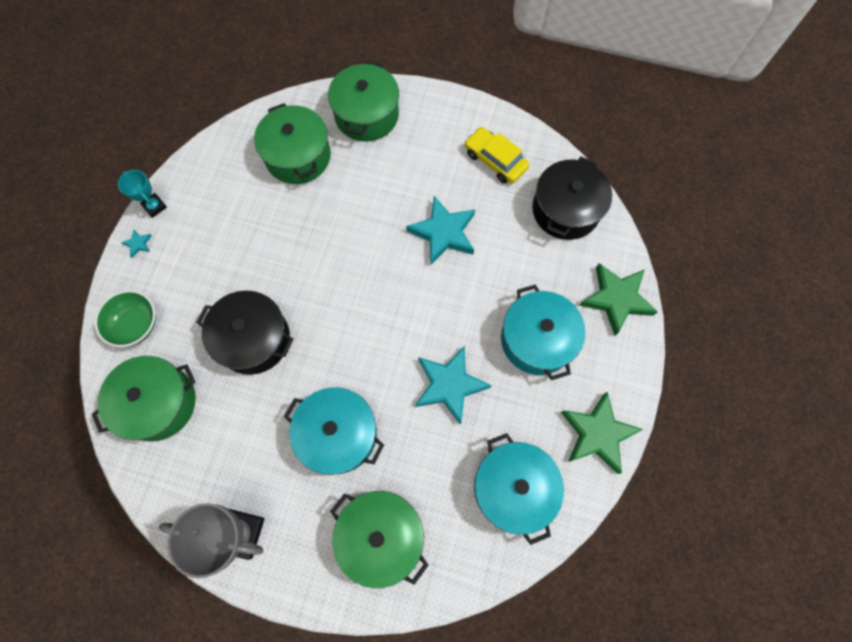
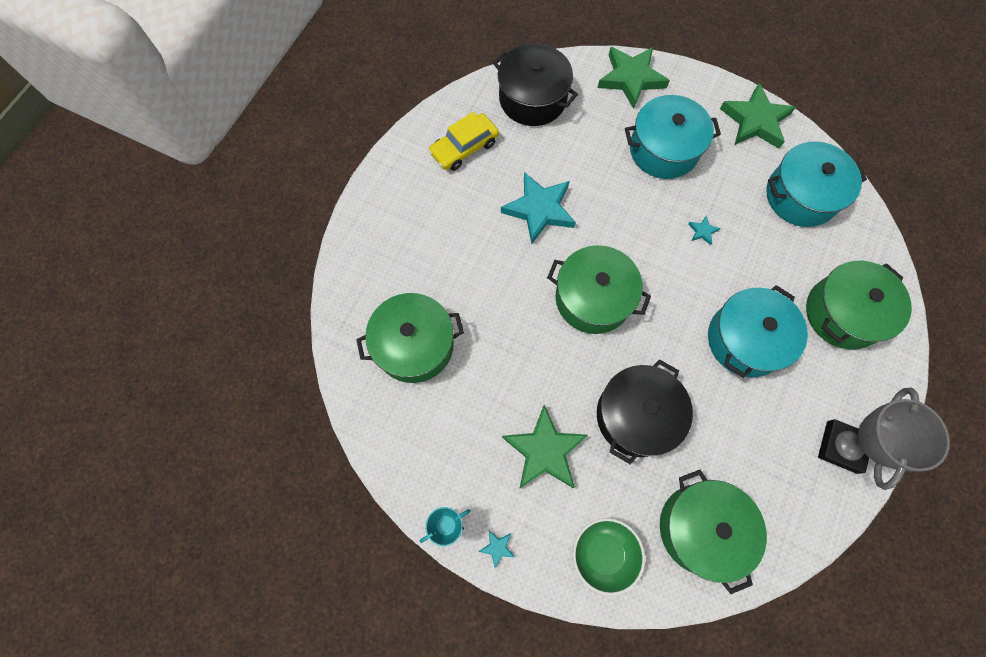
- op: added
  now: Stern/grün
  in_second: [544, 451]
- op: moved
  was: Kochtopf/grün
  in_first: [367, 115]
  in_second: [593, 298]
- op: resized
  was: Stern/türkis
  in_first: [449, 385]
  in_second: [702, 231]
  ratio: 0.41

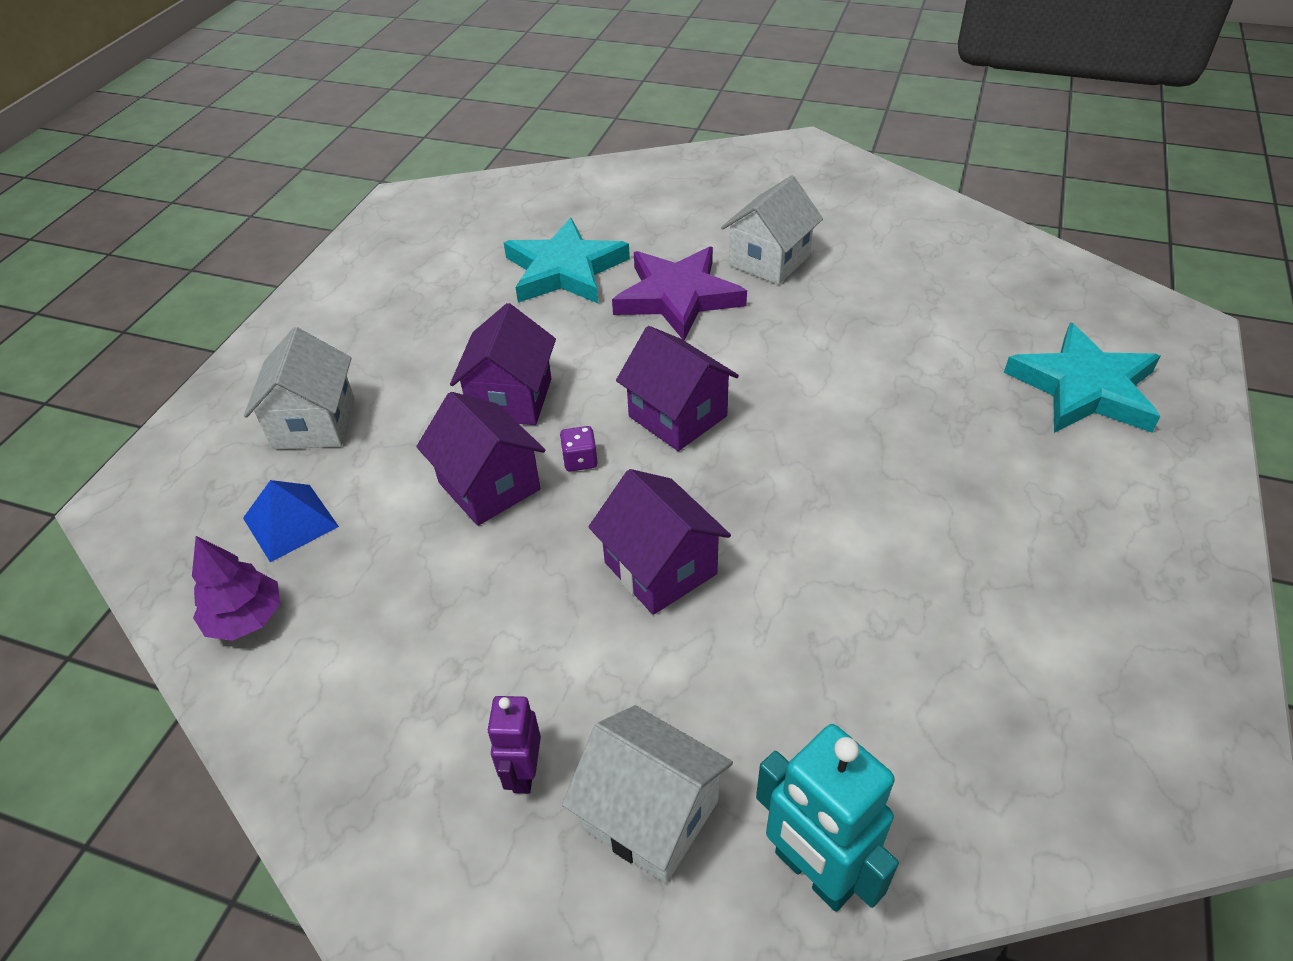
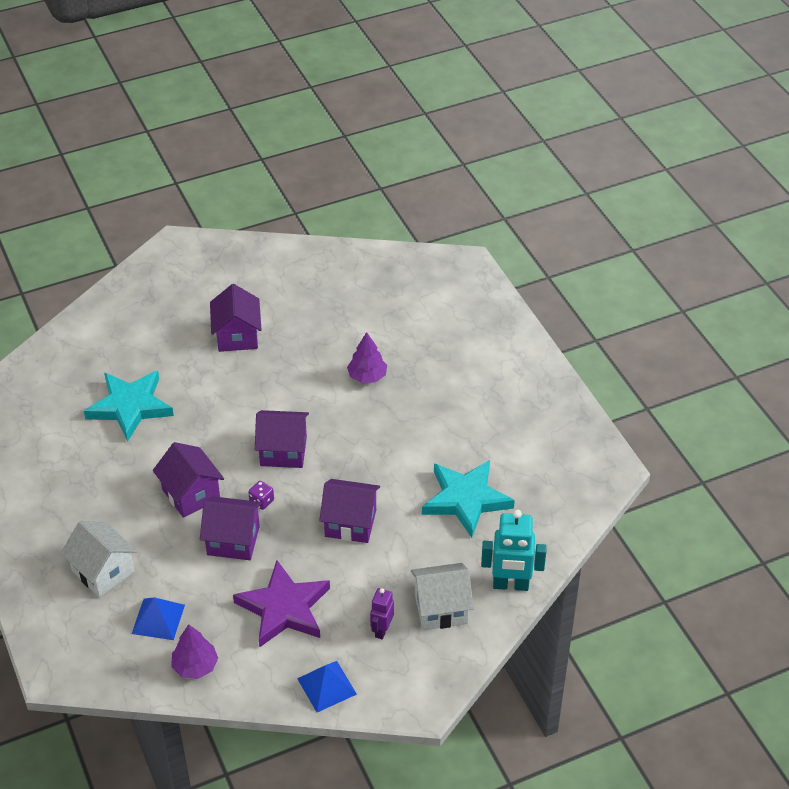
- op: added
  now: Pyramide/blau
  in_second: [326, 686]
- op: added
  now: Baum/lila
  in_second: [367, 376]
- op: moved
  was: Stern/lila
  in_first: [677, 297]
  in_second: [284, 608]
- op: moved
  was: Stern/türkis
  in_first: [1084, 388]
  in_second: [466, 499]
- op: recoloured
  was: Haus/weiß
  now: Haus/lila
  in_first: [769, 260]
  in_second: [237, 336]
- op: turned
  was: Roboter/lila
  in_first: [523, 773]
  in_second: [382, 630]
  clockwise: 60

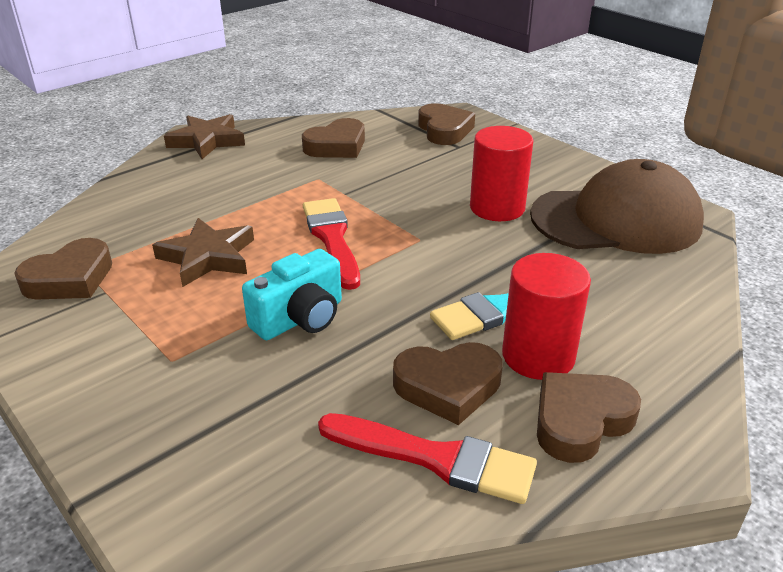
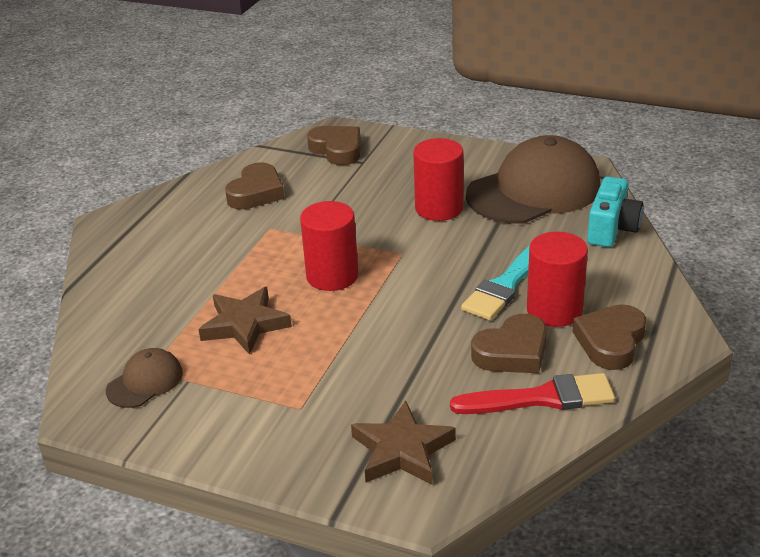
- op: moved
  was: Stern/braun
  in_first: [207, 141]
  in_second: [402, 450]
- op: moved
  was: Kamera/türkis
  in_first: [300, 318]
  in_second: [612, 229]
- op: replaced
  was: Herz/braun
  now: Kappe/braun
  in_first: [70, 278]
  in_second: [145, 381]
- op: replaced
  was: Pinsel/rot
  now: Vollzylinder/rot
  in_first: [332, 239]
  in_second: [332, 276]

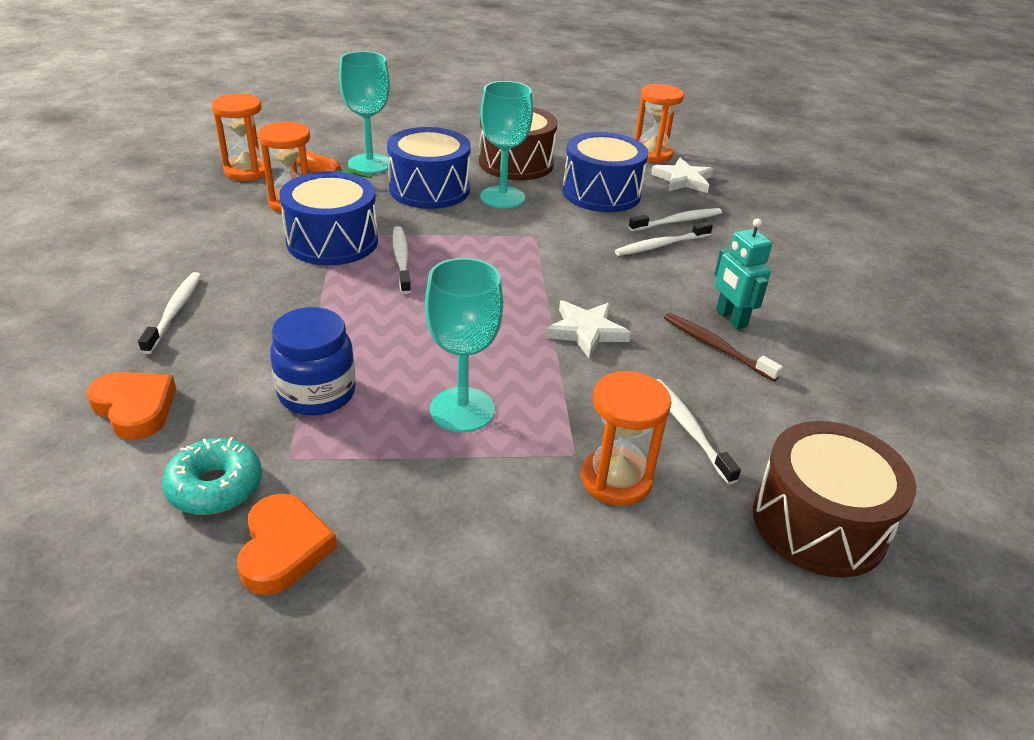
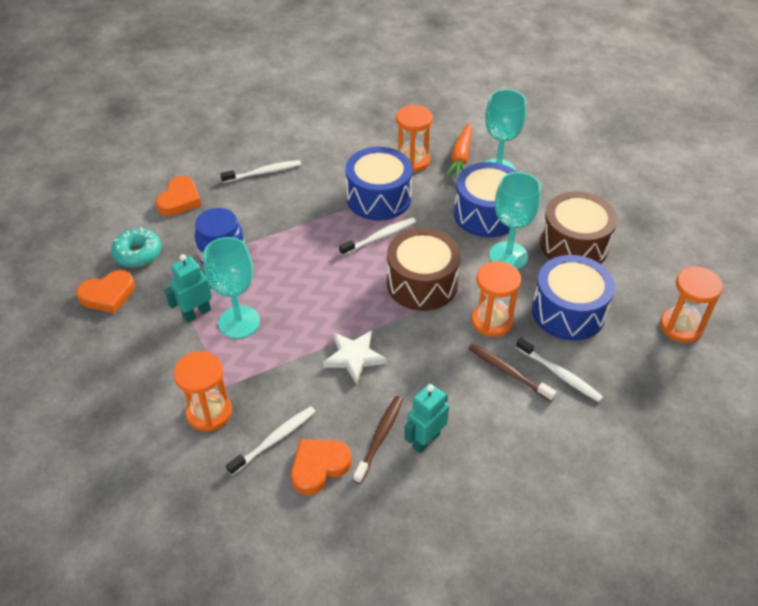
- op: removed
  was: Stern/weiß
  in_first: [683, 180]
- op: added
  now: Roboter/türkis
  in_second: [196, 313]
- op: added
  now: Herz/orange
  in_second: [319, 467]
- op: moved
  was: Sanduhr/orange
  in_first: [247, 171]
  in_second: [492, 321]
- op: moved
  was: Trommel/braun
  in_first: [818, 523]
  in_second: [422, 283]
- op: recoloured
  was: Zahnbürste/weiß
  now: Zahnbürste/braun
  in_first: [661, 245]
  in_second: [508, 372]

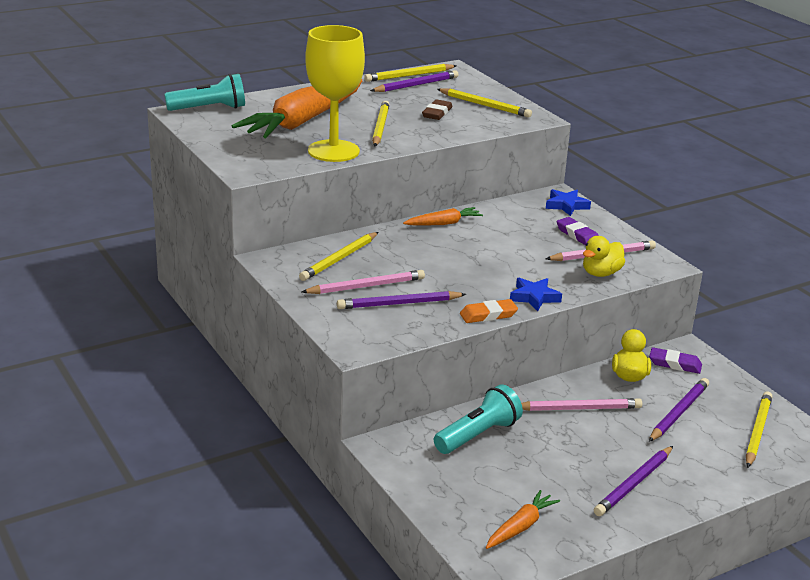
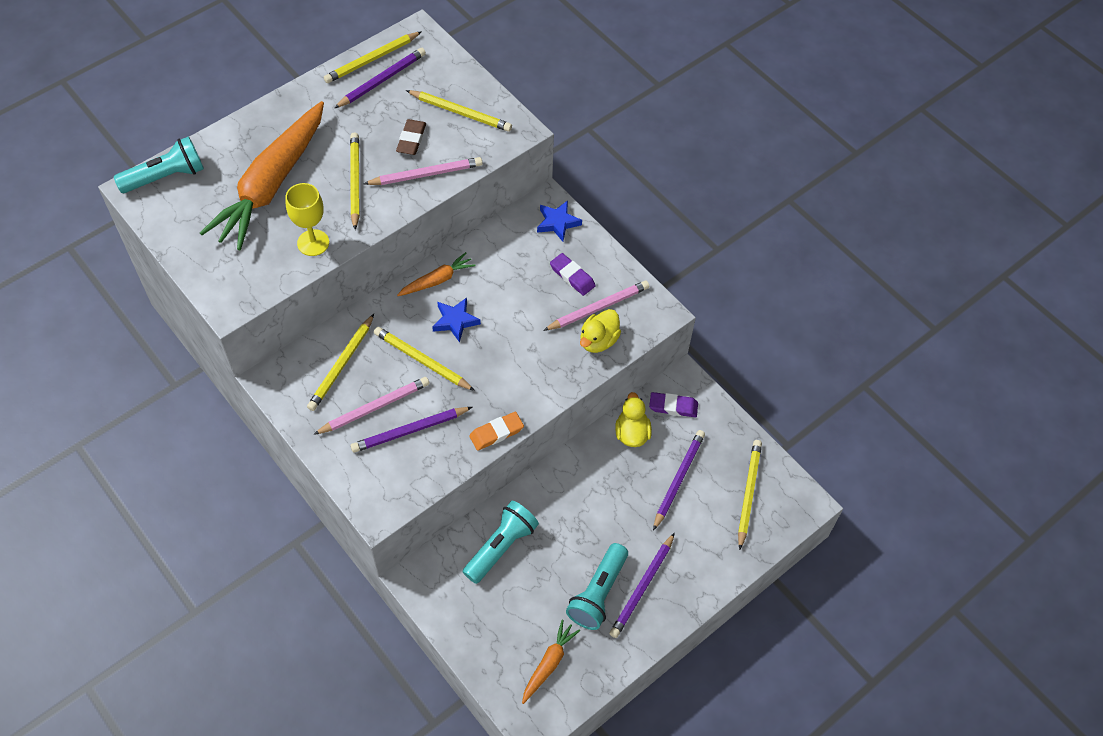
- op: added
  now: Bleistift/gelb
  in_second: [422, 360]
- op: added
  now: Taschenlampe/türkis
  in_second: [598, 593]
- op: moved
  was: Stern/blau
  in_first: [534, 297]
  in_second: [455, 321]
- op: moved
  was: Bleistift/rosa
  in_first: [579, 408]
  in_second: [426, 174]
- op: resized
  was: Kelch/gelb
  in_first: [333, 151]
  in_second: [313, 243]
  ratio: 0.59

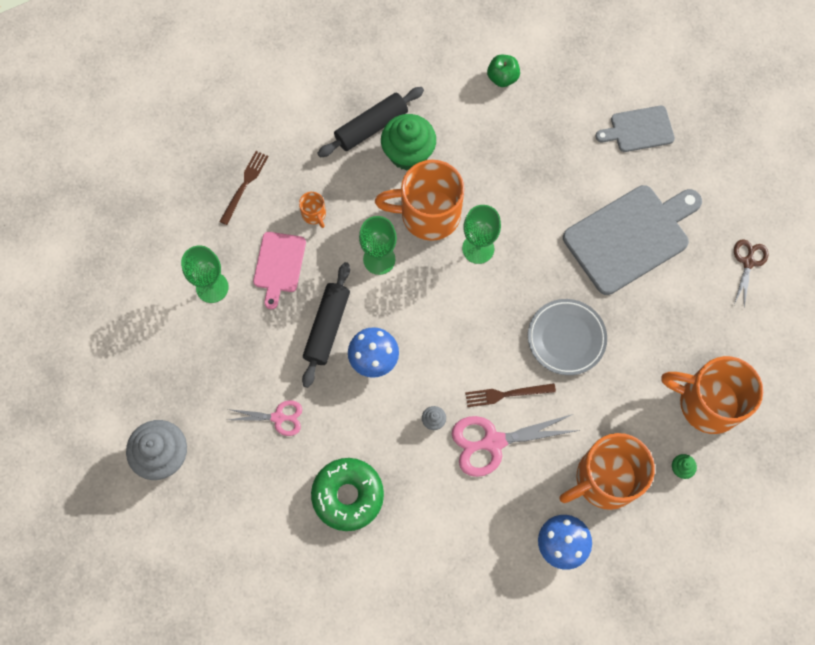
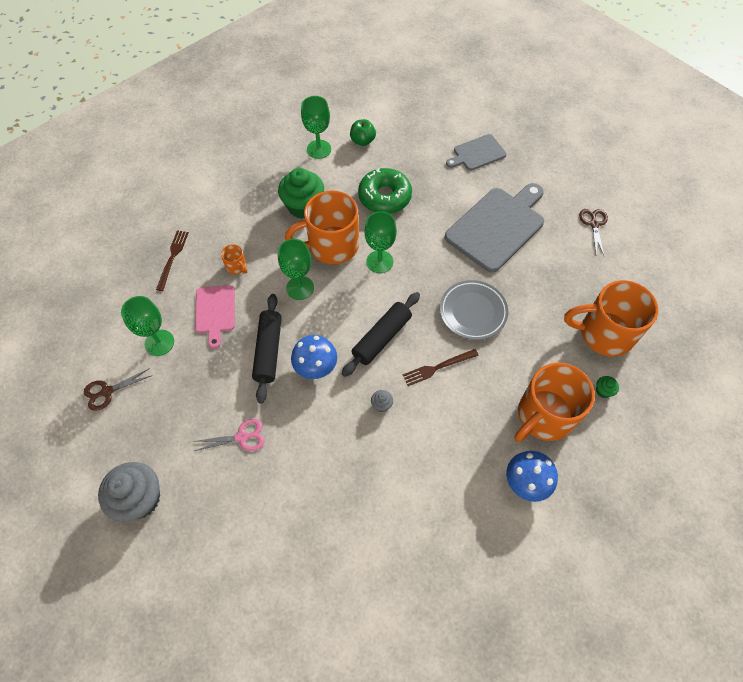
- op: removed
  was: Schere/rosa
  in_first: [493, 442]
- op: added
  now: Schere/braun
  in_second: [107, 392]
- op: added
  now: Kelch/grün
  in_second: [319, 149]
- op: moved
  was: Donut/grün
  in_first: [348, 495]
  in_second: [384, 197]
- op: moved
  was: Nudelholz/schwarz
  in_first: [371, 127]
  in_second: [382, 338]

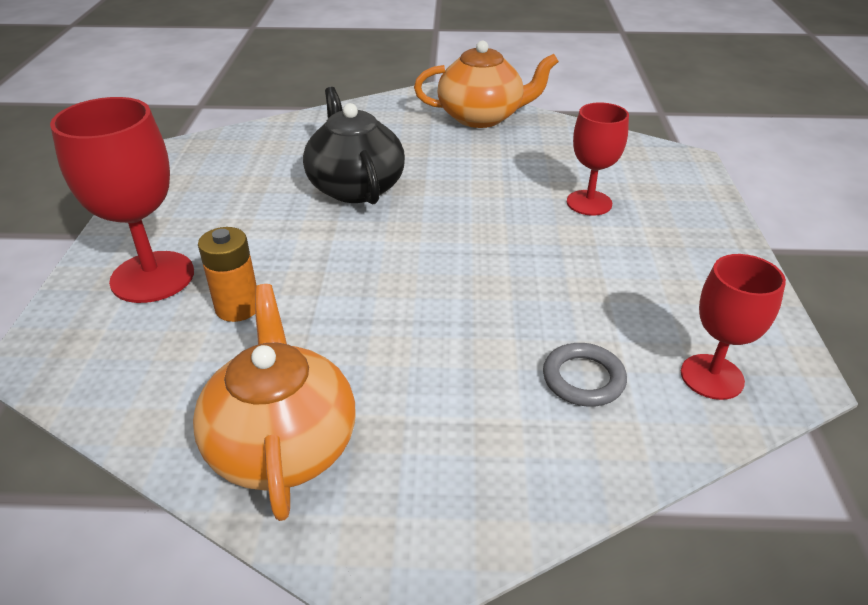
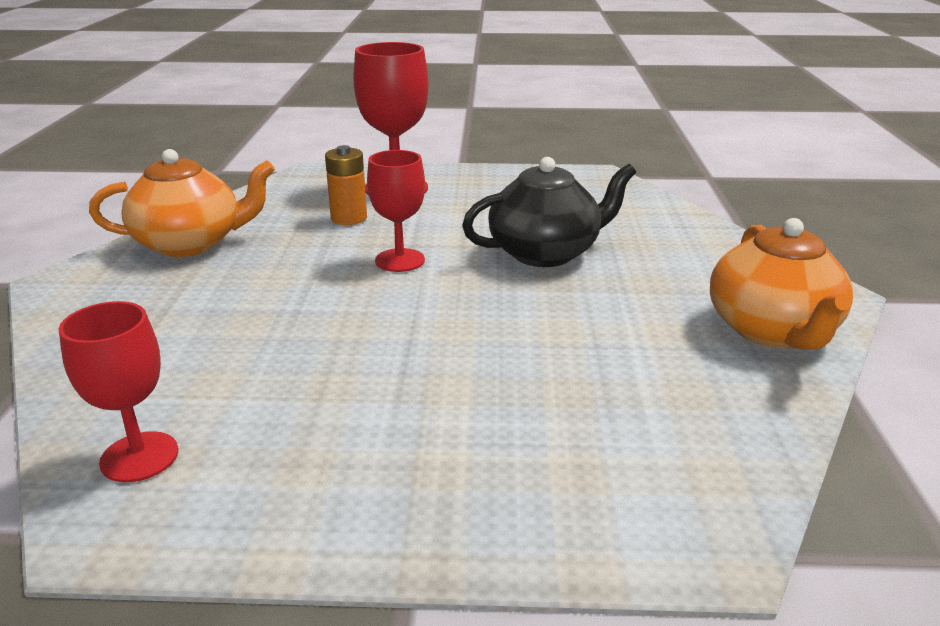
- op: removed
  was: Ring/grau
  in_first: [583, 379]
- op: moved
  was: Kelch/rot
  in_first: [589, 203]
  in_second: [400, 260]

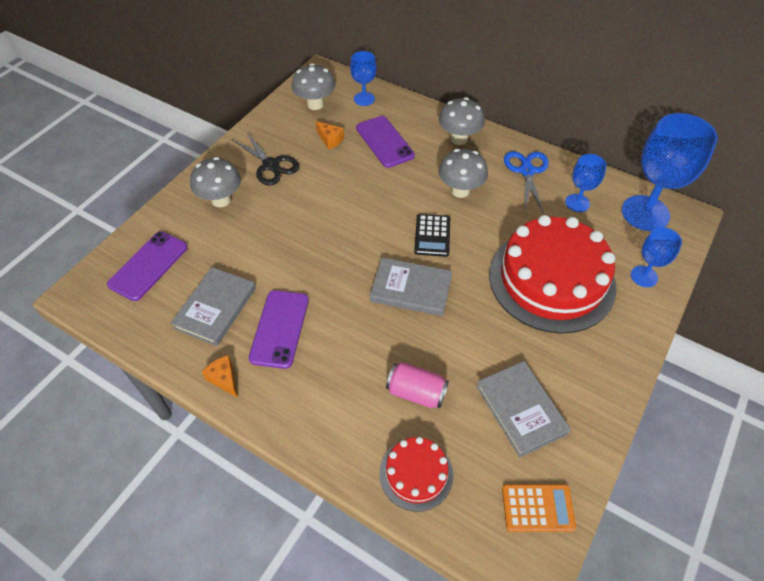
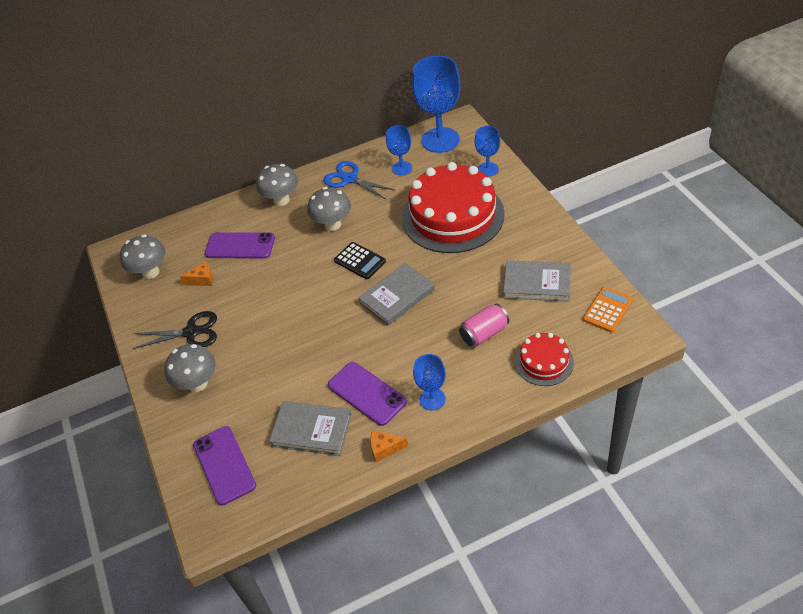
- op: moved
  was: Kelch/blau
  in_first: [364, 99]
  in_second: [432, 399]
- op: turned
  was: Buch/grau
  in_first: [215, 308]
  in_second: [311, 430]
  clockwise: -45

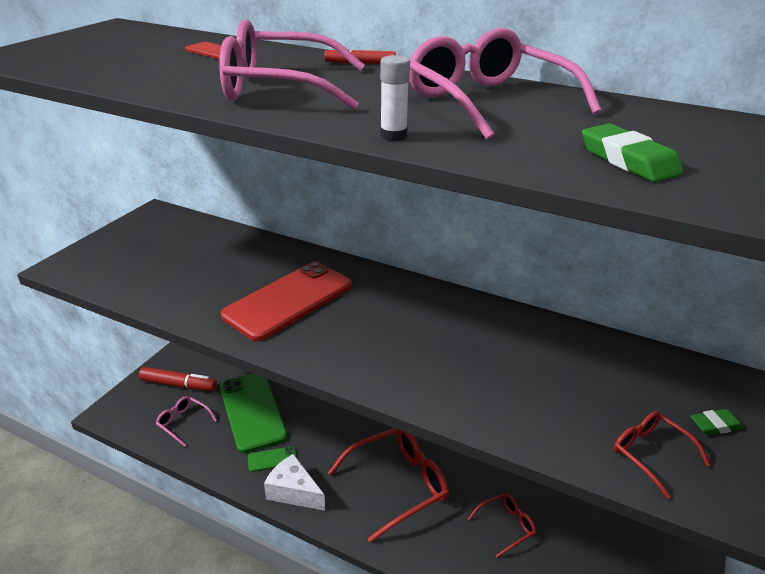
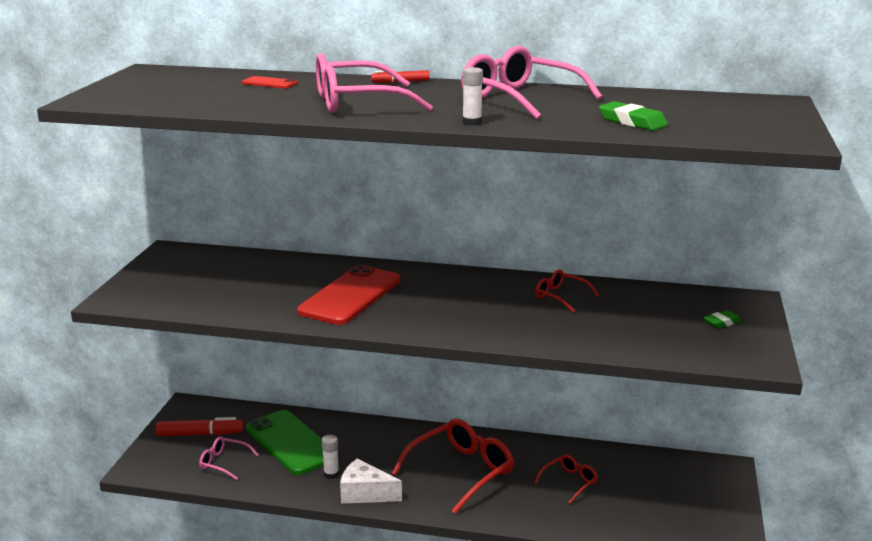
- op: moved
  was: Brille/rot
  in_first: [649, 453]
  in_second: [560, 296]
- op: replaced
  was: Handy/grün
  now: Klebestift/weiß
  in_first: [272, 459]
  in_second: [331, 474]

